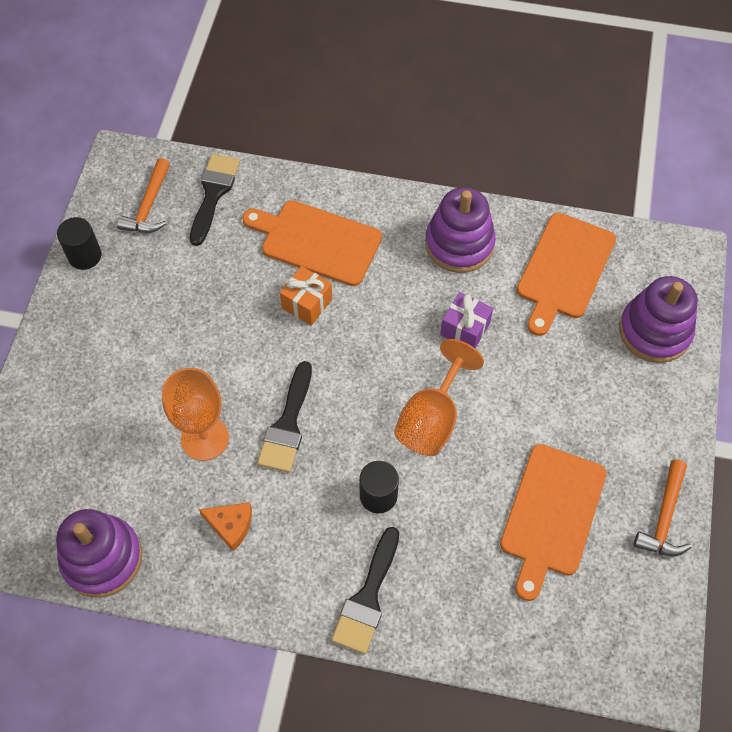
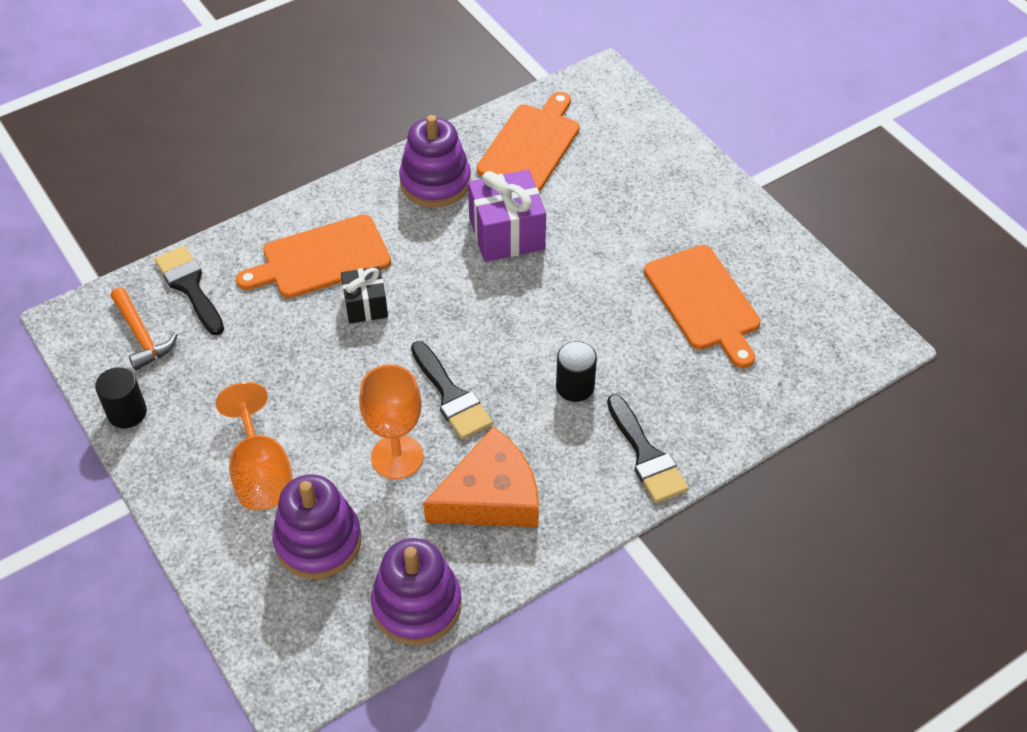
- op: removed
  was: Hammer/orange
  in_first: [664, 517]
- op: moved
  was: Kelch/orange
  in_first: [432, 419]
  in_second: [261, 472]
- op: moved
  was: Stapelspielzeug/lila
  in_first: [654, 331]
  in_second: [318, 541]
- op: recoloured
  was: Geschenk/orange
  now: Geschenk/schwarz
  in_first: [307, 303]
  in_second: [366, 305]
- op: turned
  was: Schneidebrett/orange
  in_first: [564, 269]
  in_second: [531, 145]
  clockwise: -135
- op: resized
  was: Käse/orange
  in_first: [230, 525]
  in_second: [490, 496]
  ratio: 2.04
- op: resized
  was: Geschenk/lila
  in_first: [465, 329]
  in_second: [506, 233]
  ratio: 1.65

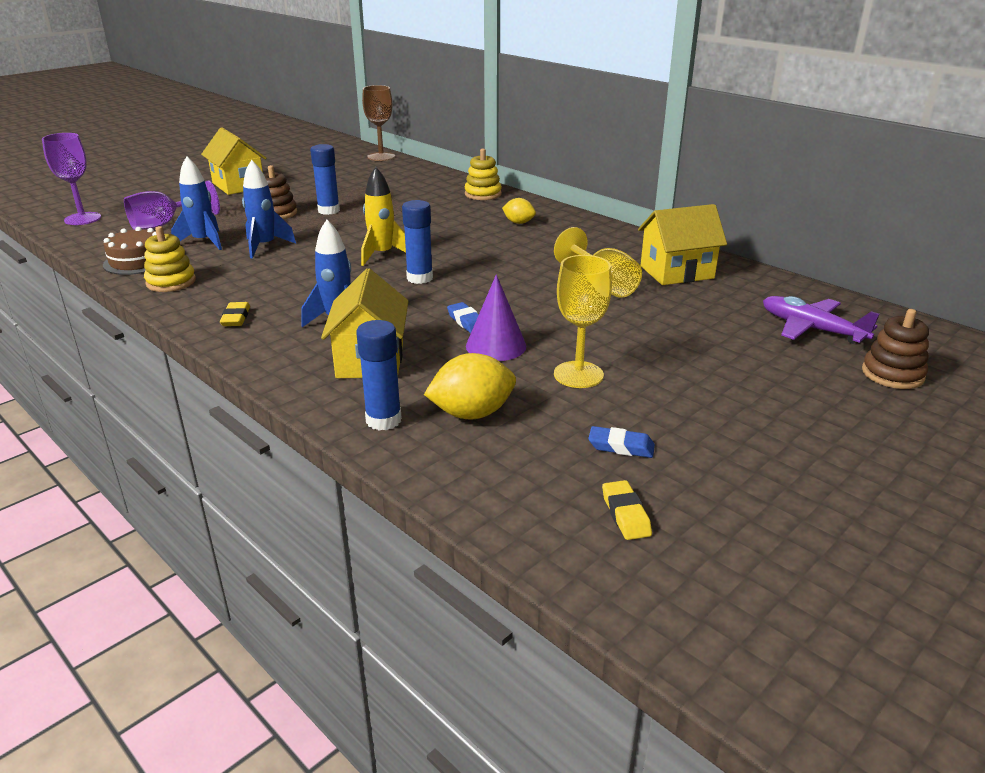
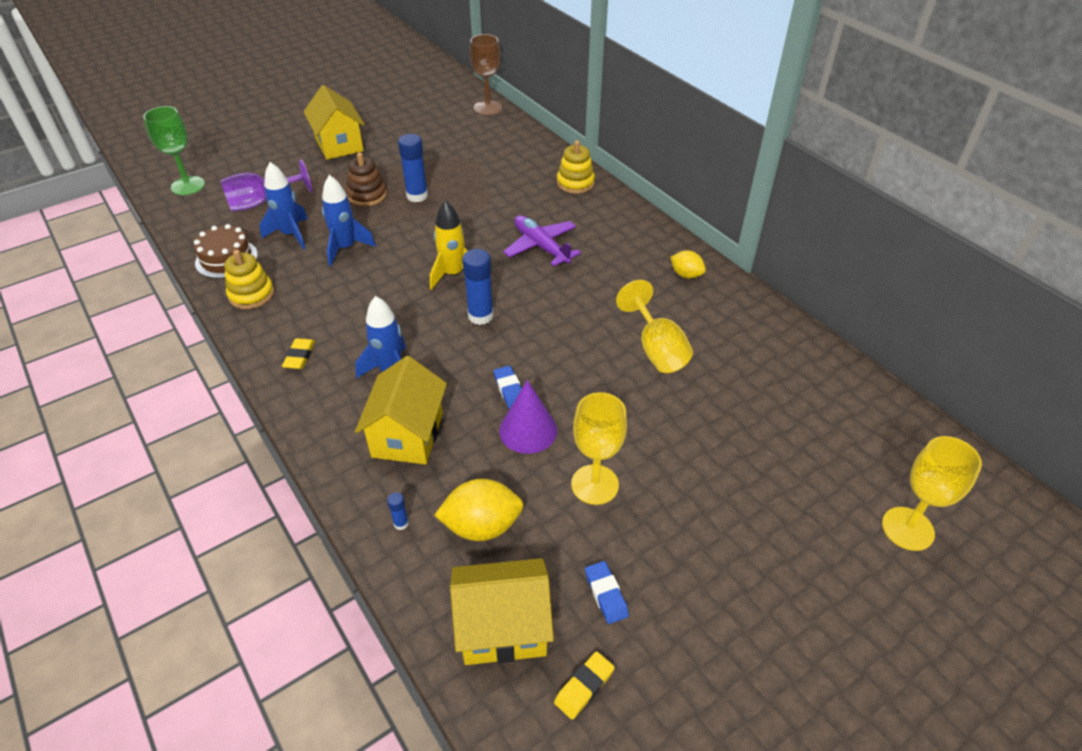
- op: moved
  was: Zitrone/gelb
  in_first: [518, 223]
  in_second: [686, 275]
- op: moved
  was: Haus/gelb
  in_first: [677, 272]
  in_second: [503, 628]
- op: moved
  was: Flugzeug/lila
  in_first: [811, 329]
  in_second: [541, 246]
- op: replaced
  was: Stapelspielzeug/braun
  now: Kelch/gelb
  in_first: [892, 374]
  in_second: [907, 528]
- op: recoloured
  was: Kelch/lila
  now: Kelch/grün
  in_first: [82, 219]
  in_second: [188, 186]
- op: turned
  was: Radiergummi/blau
  in_first: [621, 447]
  in_second: [606, 594]
  clockwise: 45
- op: turned
  was: Radiergummi/gelb
  in_first: [625, 514]
  in_second: [584, 687]
  clockwise: 45
- op: resized
  was: Klebestift/blau
  in_first: [383, 420]
  in_second: [401, 523]
  ratio: 0.47

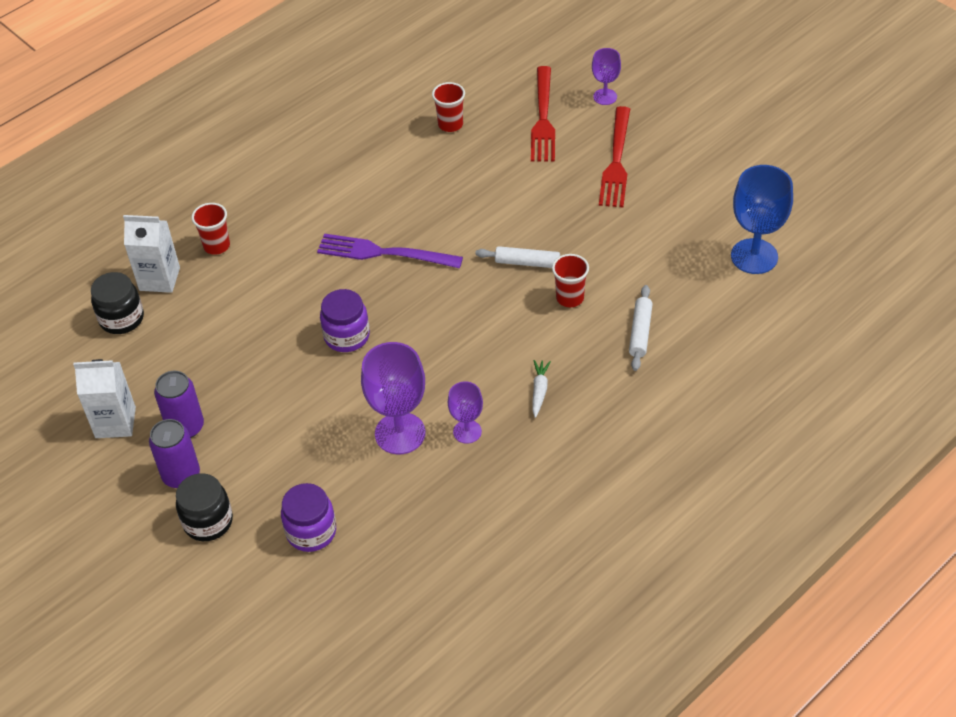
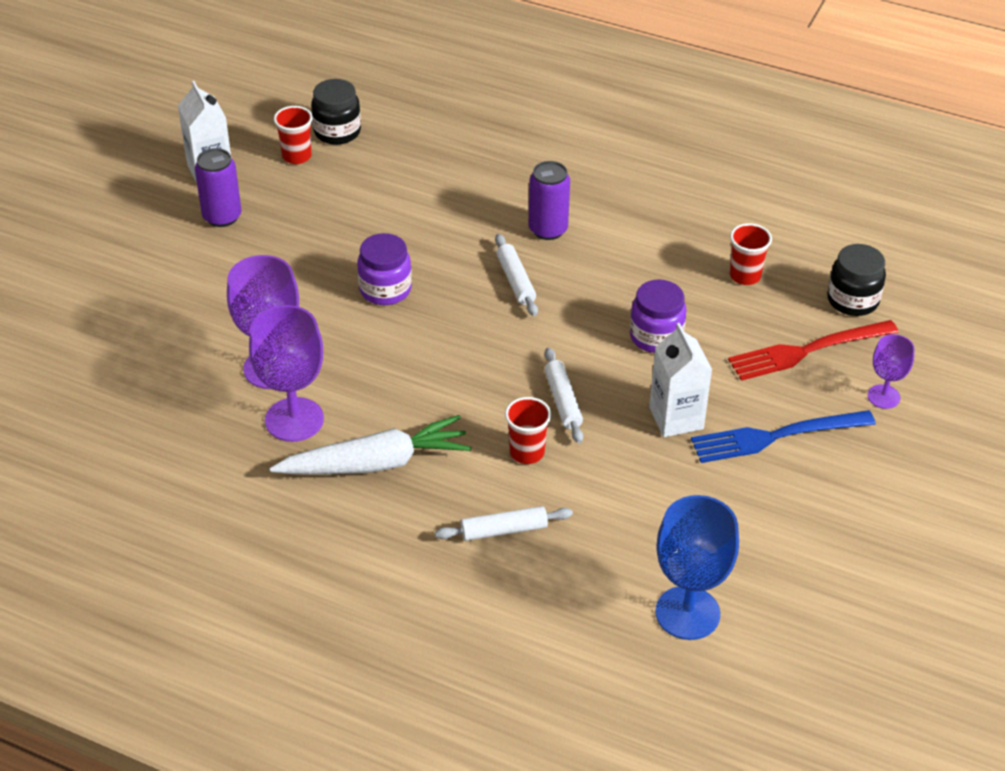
- op: moved
  was: Getränkekarton/weiß
  in_first: [159, 279]
  in_second: [676, 418]
- op: moved
  was: Dose/lila
  in_first: [181, 475]
  in_second: [548, 229]
- op: moved
  was: Einmachglas/schwarz
  in_first: [208, 521]
  in_second: [852, 300]
- op: moved
  was: Becher/rot
  in_first: [216, 246]
  in_second: [296, 156]
- op: moved
  was: Einmachglas/lila
  in_first: [311, 532]
  in_second: [656, 337]
- op: replaced
  was: Gabel/lila
  now: Nudelholz/weiß
  in_first: [382, 253]
  in_second: [515, 281]
- op: recoloured
  was: Gabel/rot
  now: Gabel/blau
  in_first: [616, 162]
  in_second: [774, 437]
- op: resized
  was: Kelch/lila
  in_first: [467, 432]
  in_second: [294, 420]
  ratio: 1.78
- op: resized
  was: Karotte/weiß
  in_first: [539, 391]
  in_second: [375, 463]
  ratio: 2.31

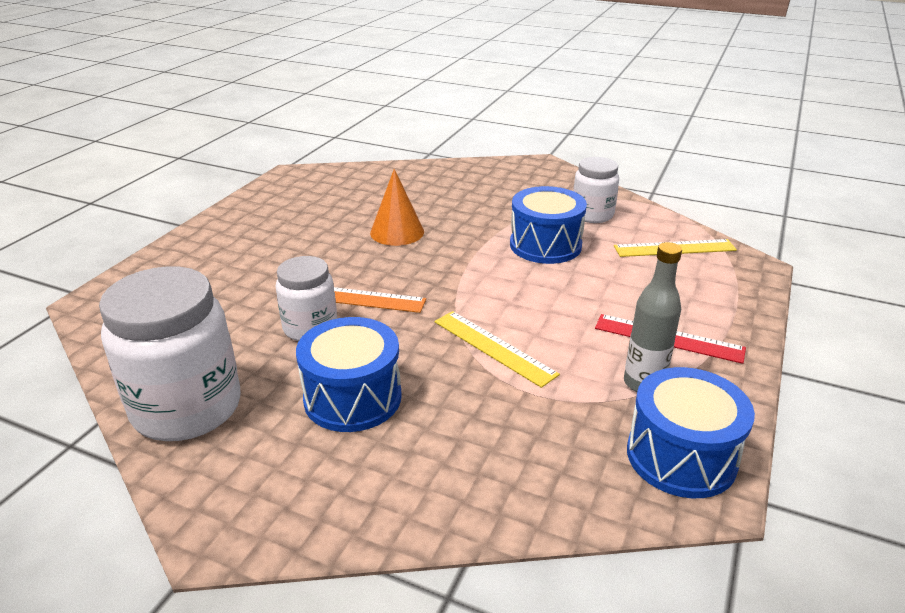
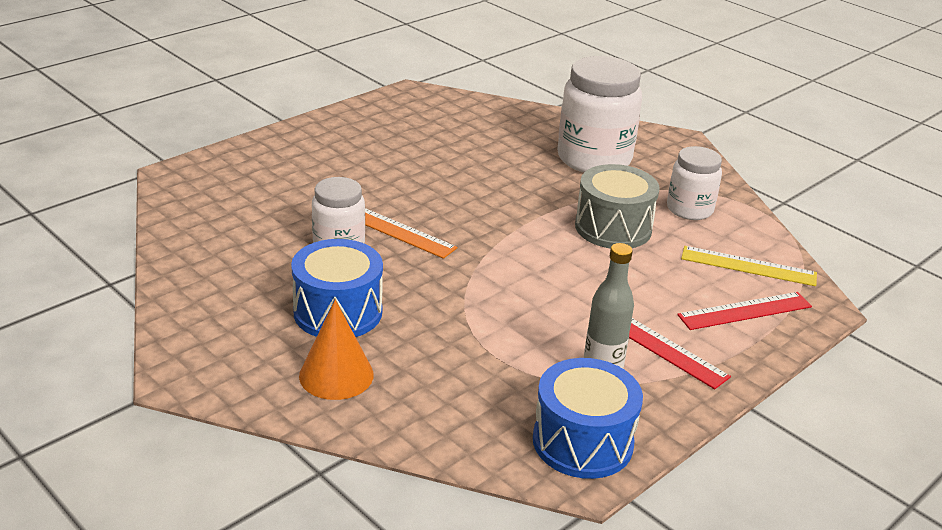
- op: removed
  was: Lineal/gelb
  in_first: [494, 347]
- op: added
  now: Lineal/rot
  in_second: [745, 311]
- op: moved
  was: Einmachglas/weiß
  in_first: [187, 408]
  in_second: [594, 159]
- op: moved
  was: Kegel/orange
  in_first: [397, 232]
  in_second: [336, 375]
- op: recoloured
  was: Trommel/blau
  now: Trommel/grau
  in_first: [545, 245]
  in_second: [613, 228]

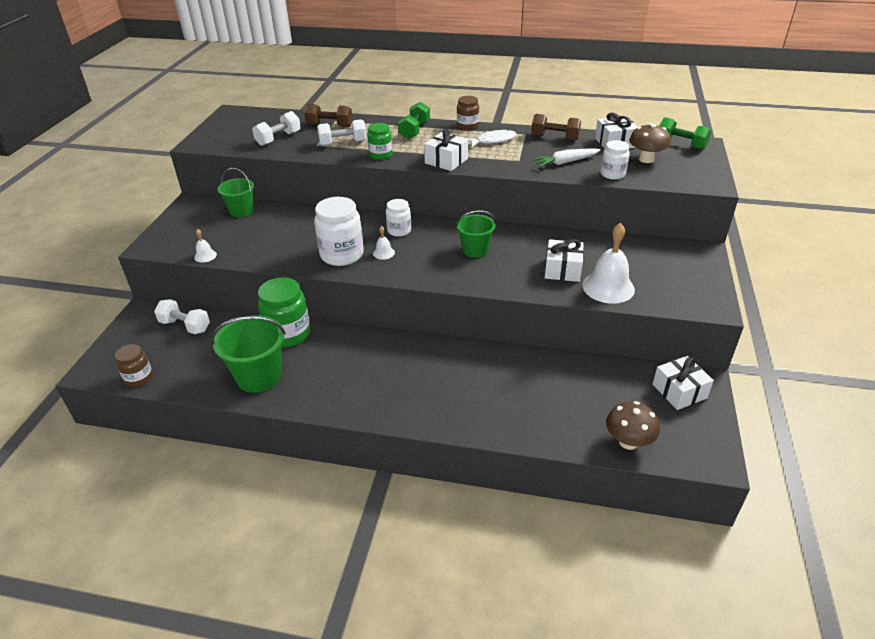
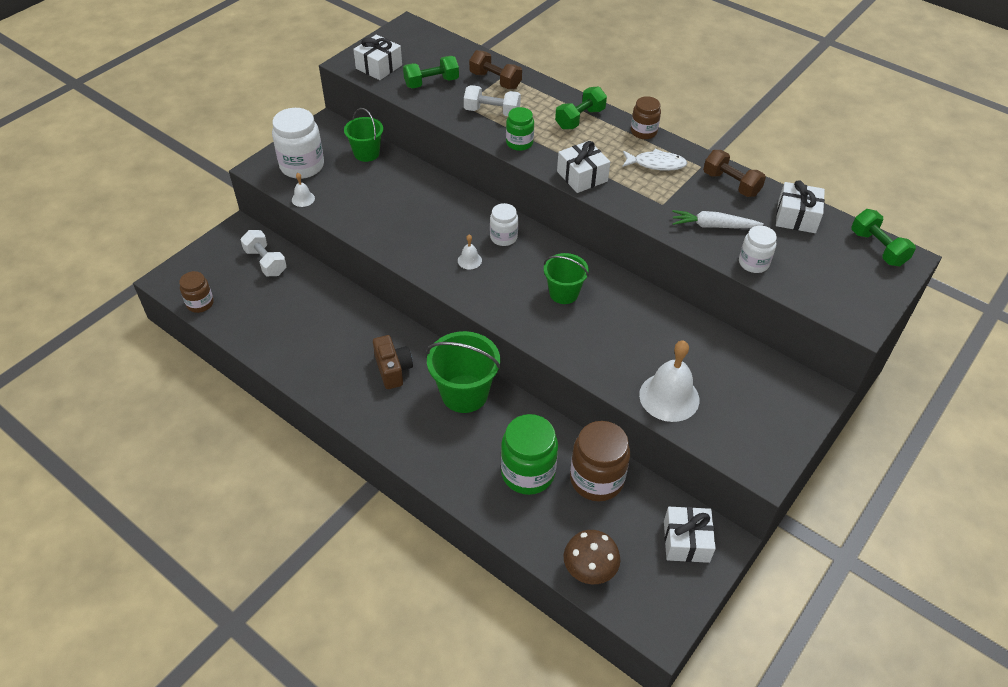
- op: removed
  was: Pilz/braun
  in_first: [646, 159]
- op: added
  now: Kamera/braun
  in_second: [393, 370]
- op: added
  now: Einmachglas/braun
  in_second: [596, 479]
- op: moved
  was: Eimer/grün
  in_first: [259, 376]
  in_second: [464, 394]
- op: moved
  was: Einmachglas/grün
  in_first: [288, 334]
  in_second: [528, 473]
- op: moved
  was: Einmachglas/weiß
  in_first: [342, 255]
  in_second: [302, 166]
- op: moved
  was: Geschenk/weiß
  in_first: [562, 270]
  in_second: [379, 67]
- op: recoloured
  was: Hantel/weiß
  now: Hantel/grün
  in_first: [278, 139]
  in_second: [431, 83]

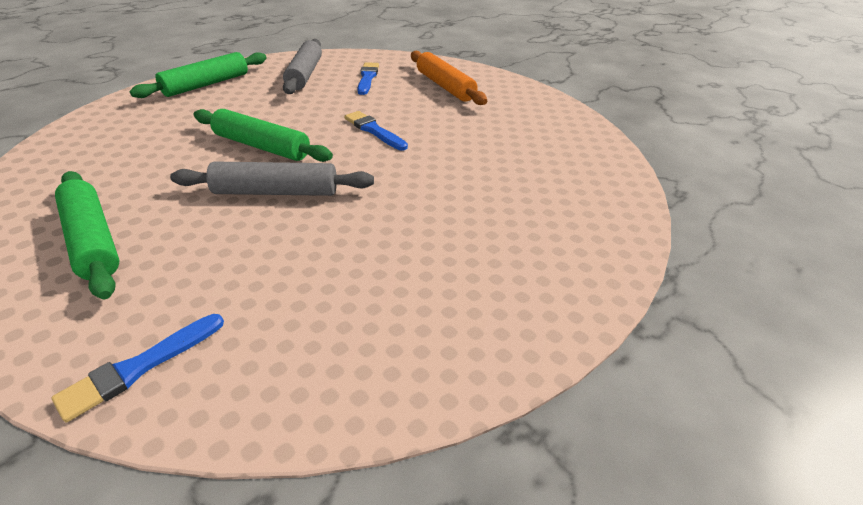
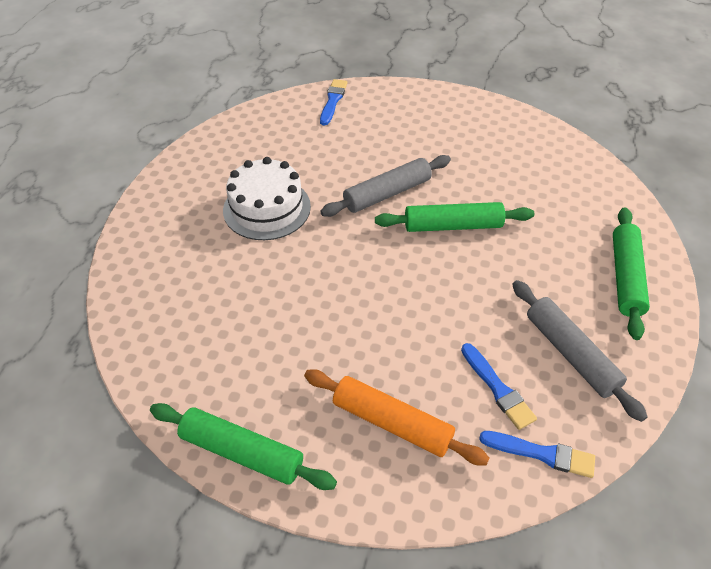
- op: added
  now: Kuchen/weiß
  in_second: [267, 208]
- op: moved
  was: Nudelholz/grün
  in_first: [93, 240]
  in_second: [242, 452]
- op: moved
  was: Pinsel/blau
  in_first: [374, 130]
  in_second: [541, 454]

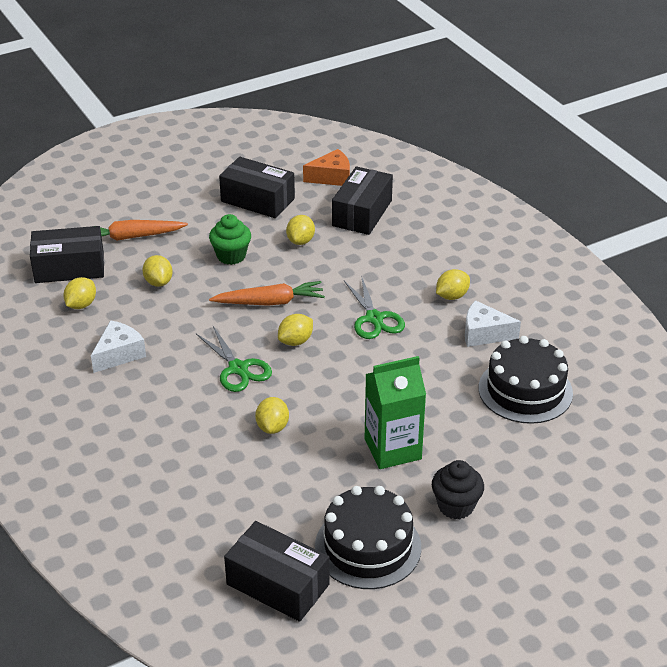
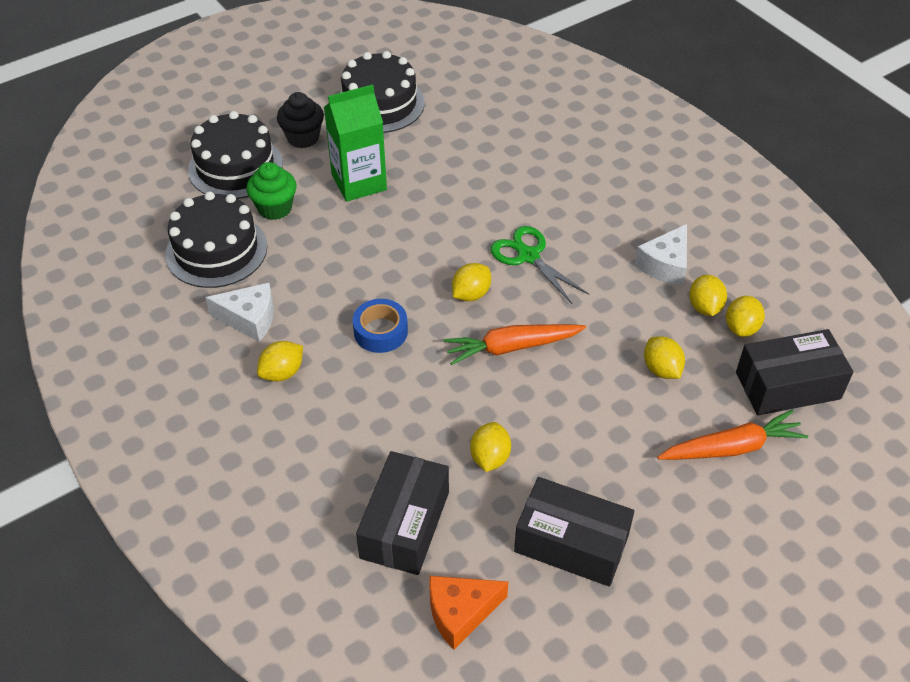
- op: removed
  was: Schachtel/schwarz
  in_first: [278, 584]
- op: added
  now: Kuchen/schwarz
  in_second: [235, 167]
- op: moved
  was: Muffin/grün
  in_first: [231, 256]
  in_second: [275, 208]
- op: moved
  was: Zitrone/gelb
  in_first: [272, 427]
  in_second: [704, 307]
- op: replaced
  was: Schere/grün
  now: Klebeband/blau
  in_first: [374, 319]
  in_second: [380, 331]

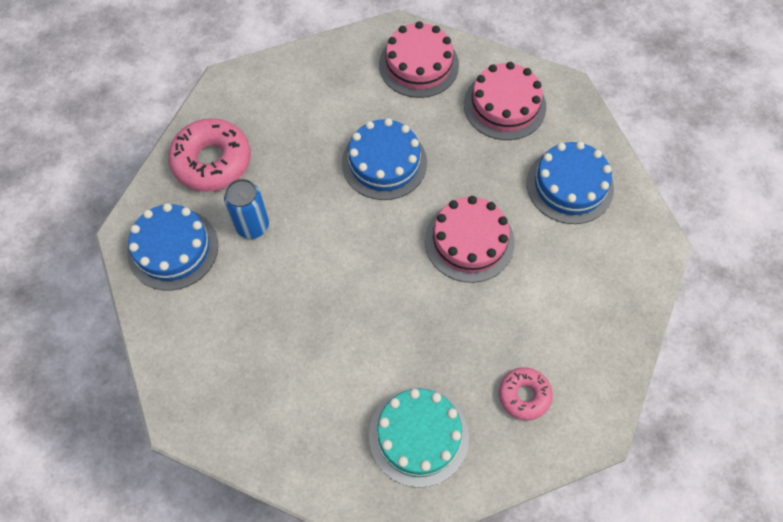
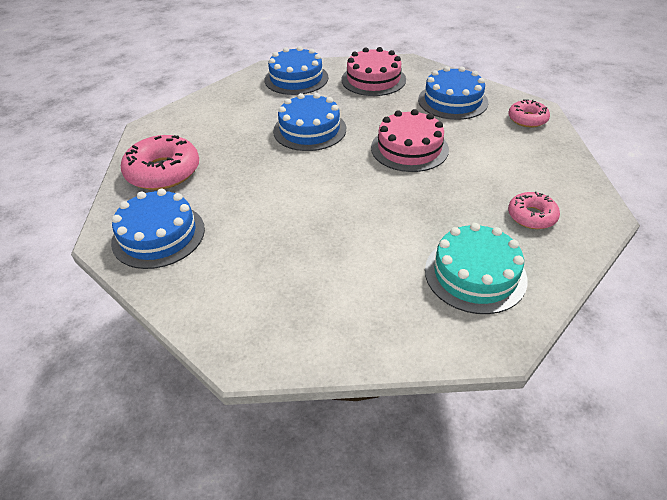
- op: removed
  was: Dose/blau
  in_first: [252, 226]
- op: added
  now: Donut/rosa
  in_second: [527, 119]
- op: recoloured
  was: Kuchen/rosa
  now: Kuchen/blau
  in_first: [418, 65]
  in_second: [296, 78]

